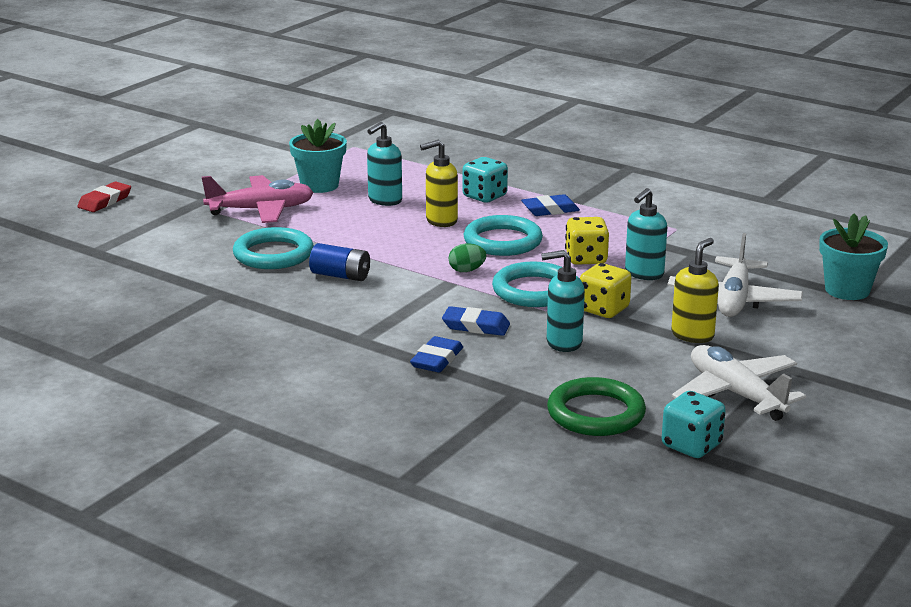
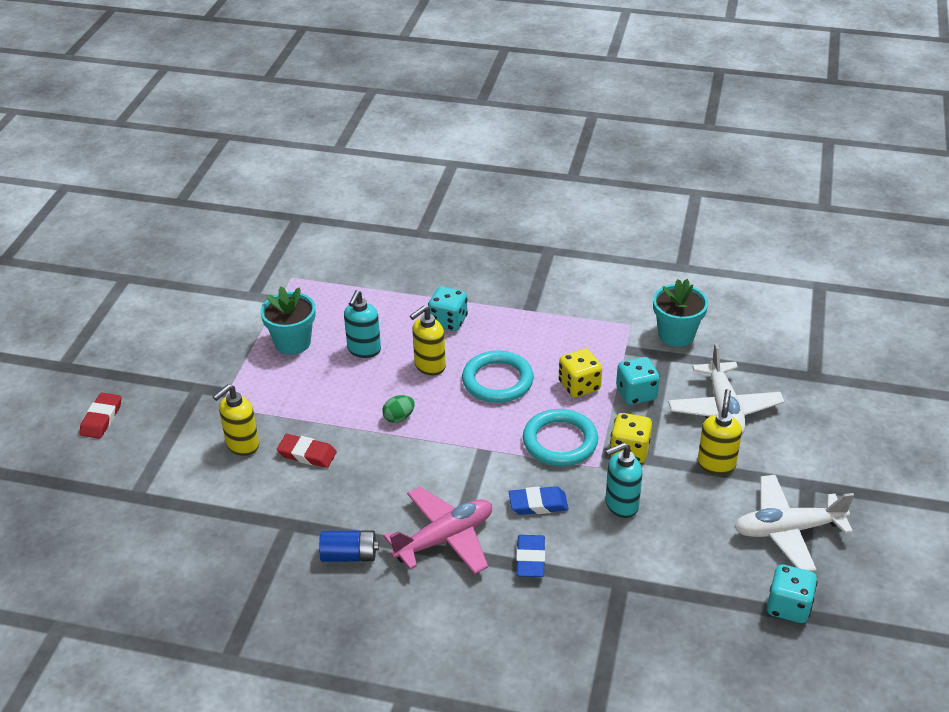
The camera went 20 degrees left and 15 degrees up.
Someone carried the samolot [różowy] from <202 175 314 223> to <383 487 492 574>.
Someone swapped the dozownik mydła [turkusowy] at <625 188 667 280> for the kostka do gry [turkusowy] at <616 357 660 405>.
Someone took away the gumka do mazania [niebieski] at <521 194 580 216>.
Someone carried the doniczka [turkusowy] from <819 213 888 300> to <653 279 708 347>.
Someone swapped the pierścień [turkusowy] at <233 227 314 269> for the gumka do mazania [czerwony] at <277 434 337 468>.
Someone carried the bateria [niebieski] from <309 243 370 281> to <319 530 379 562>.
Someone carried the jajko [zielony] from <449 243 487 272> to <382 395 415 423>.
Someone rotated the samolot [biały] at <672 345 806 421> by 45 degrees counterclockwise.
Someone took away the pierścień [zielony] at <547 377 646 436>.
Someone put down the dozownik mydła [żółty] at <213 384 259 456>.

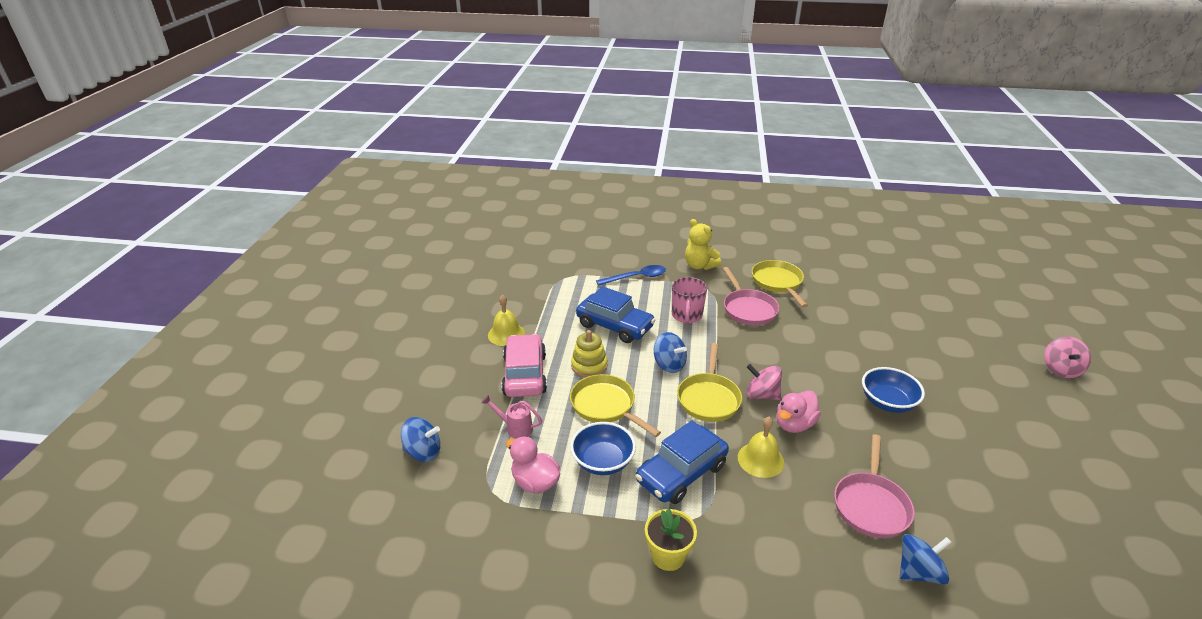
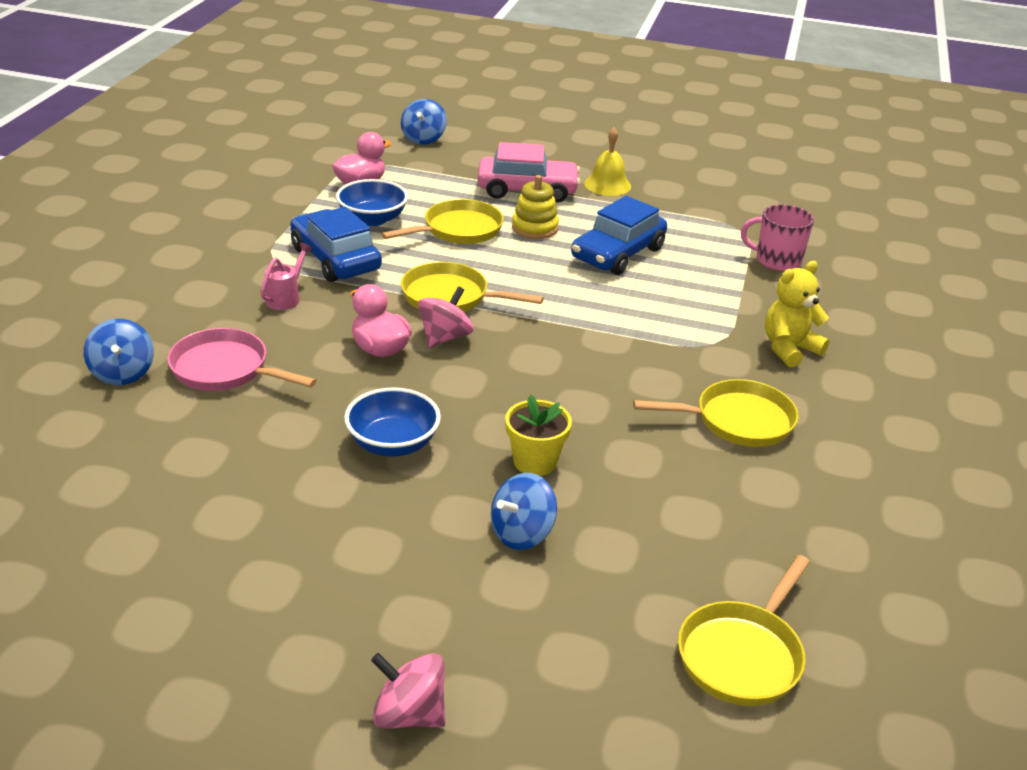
The camera went 95 degrees right and 0 degrees up.
Someone took away the łyżka [niebieski] at <596 265 666 286>.
Someone took away the patelnia [różowy] at <723 267 779 326>.
Someone carried the kubek [różowy] from <672 277 707 323> to <741 204 814 271>.
Someone carried the bączek [niebieski] from <654 332 687 373> to <491 473 557 550>.
Someone carried the konewka [różowy] from <481 395 542 439> to <260 242 313 310>.
Someone took away the dzwonek [żółty] at <738 417 784 478>.
Someone carried the doniczka [żółty] from <645 508 697 571> to <505 395 572 476>.
Someone put down the patelnia [żółty] at <678 555 810 706>.

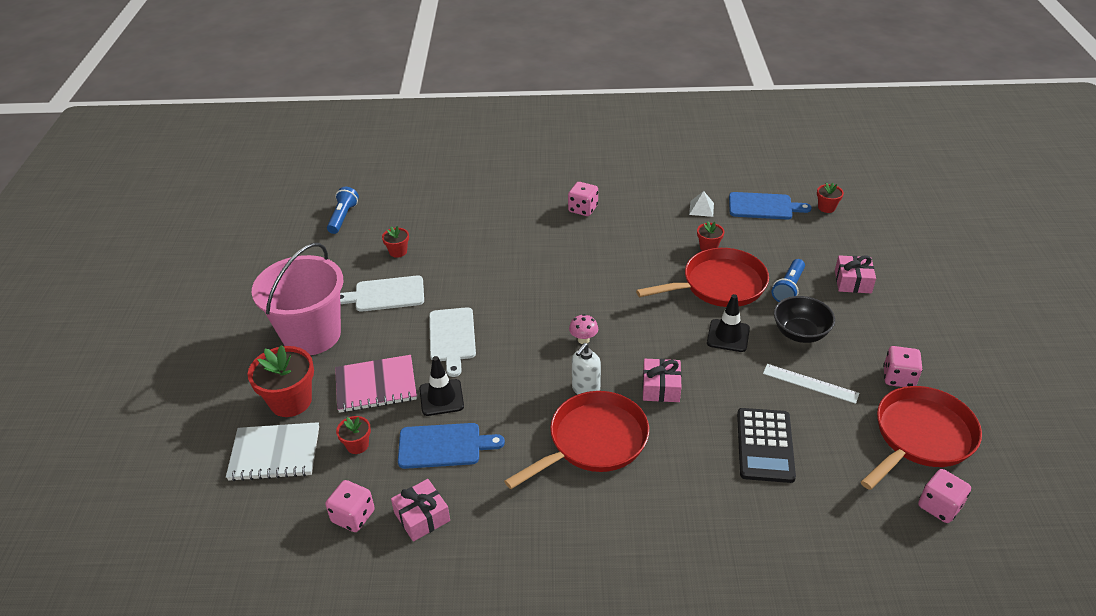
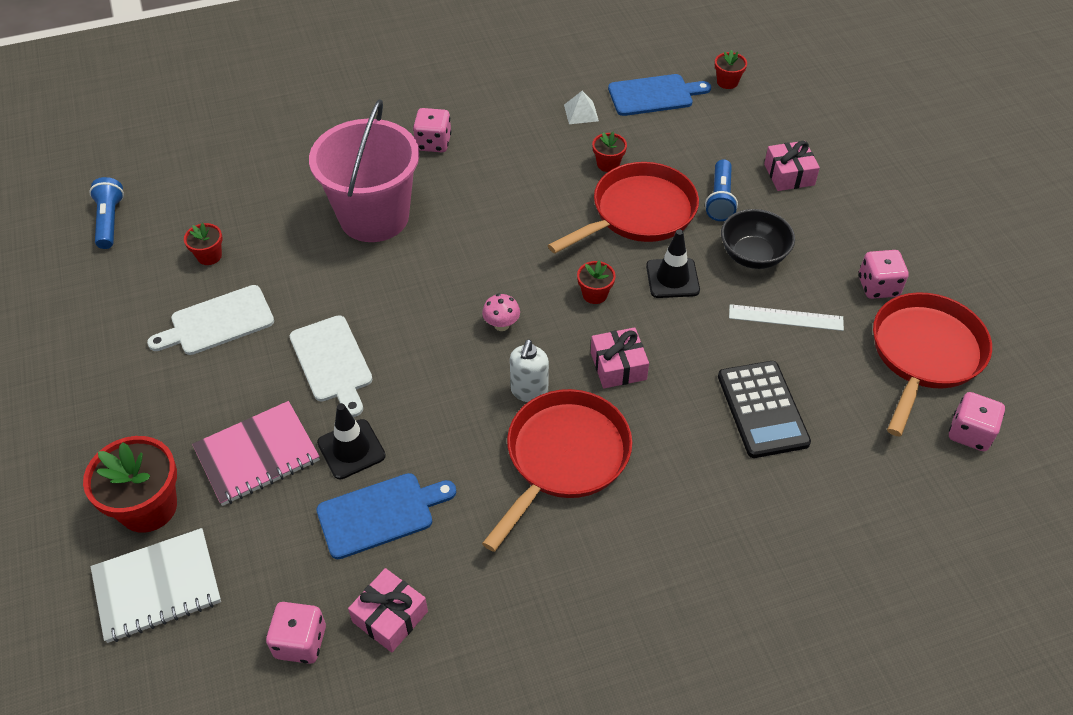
The camera went 20 degrees left and 10 degrees up.
Someone carried the wiadro [różowy] from <252 243 343 355> to <309 99 419 242>.
Someone carried the doniczka [czerwony] from <336 416 371 454> to <577 261 616 304>.

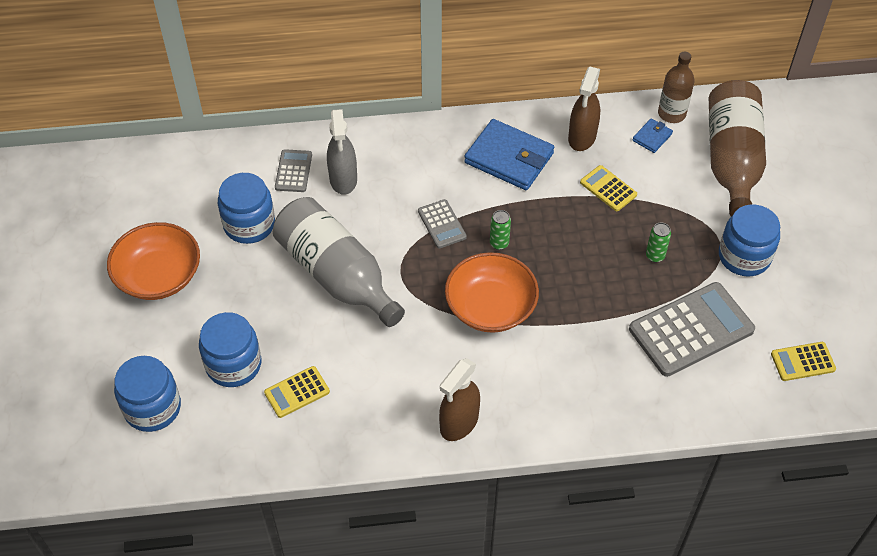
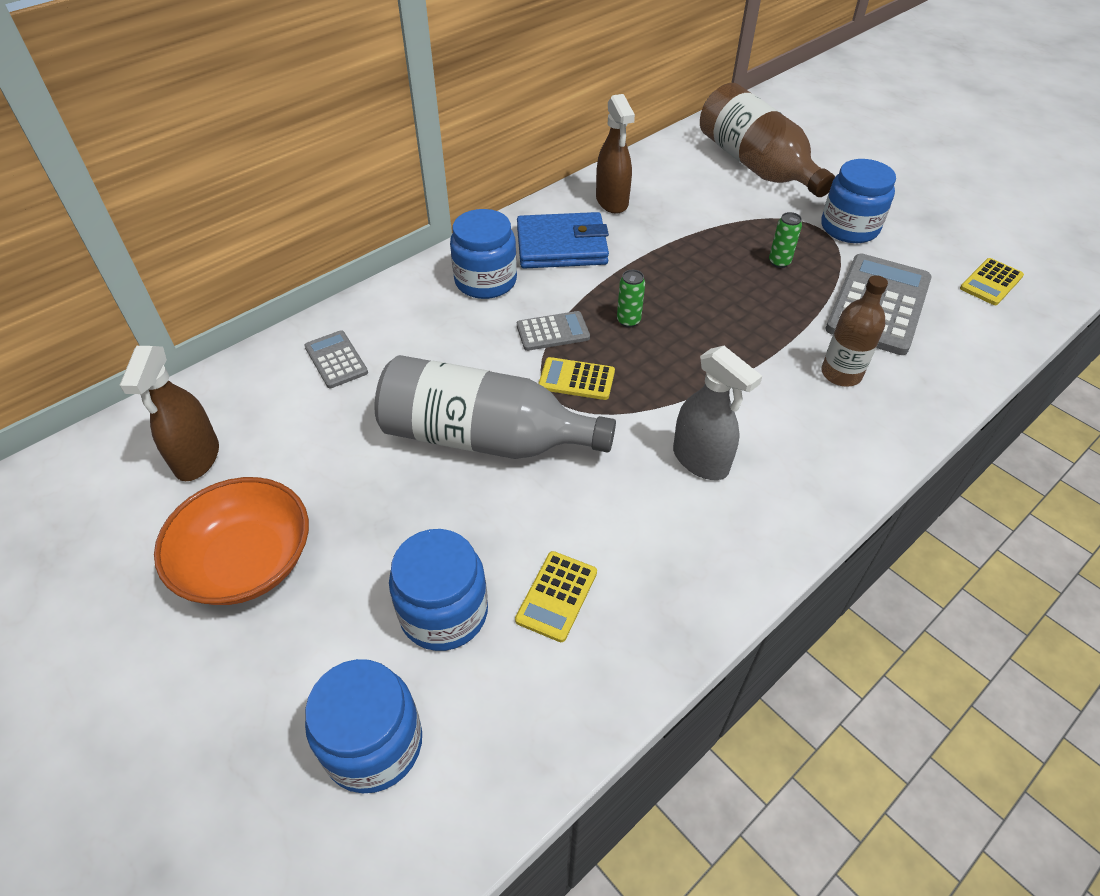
The camera went 35 degrees left and 5 degrees down.
Someone carried the butelka [brązowy] from <658 52 695 123> to <821 275 888 387>.
Someone carried the spryskiwacz [szary] from <327 109 357 195> to <673 346 762 480>.
Someone took away the portfel [niebieski] at <632 118 673 153>.
Someone carried the kalkulator [żółty] from <580 165 637 211> to <538 357 615 400>.
Someone carried the słoik [niebieski] from <218 173 275 244> to <450 209 517 299>.
Someone rotated the kalkulator [szary] at <418 199 467 248> by 45 degrees counterclockwise.
Someone took away the miska [pomarańczowy] at <445 252 539 333>.
Someone carried the spryskiwacz [brązowy] from <439 358 480 441> to <120 346 219 481>.

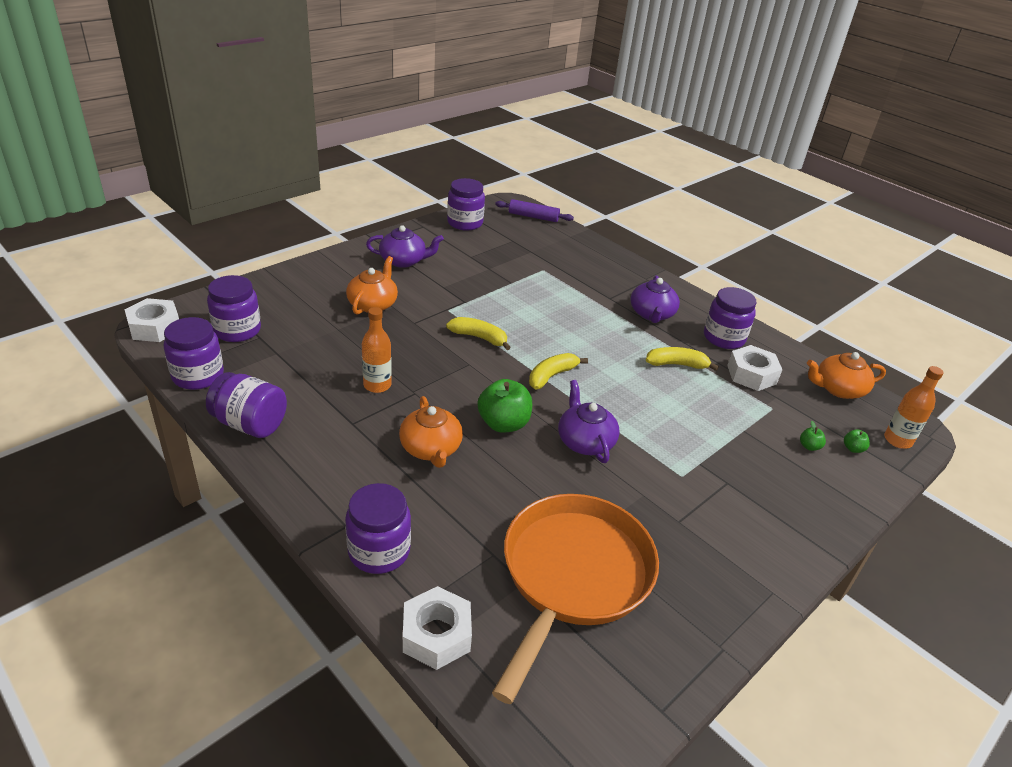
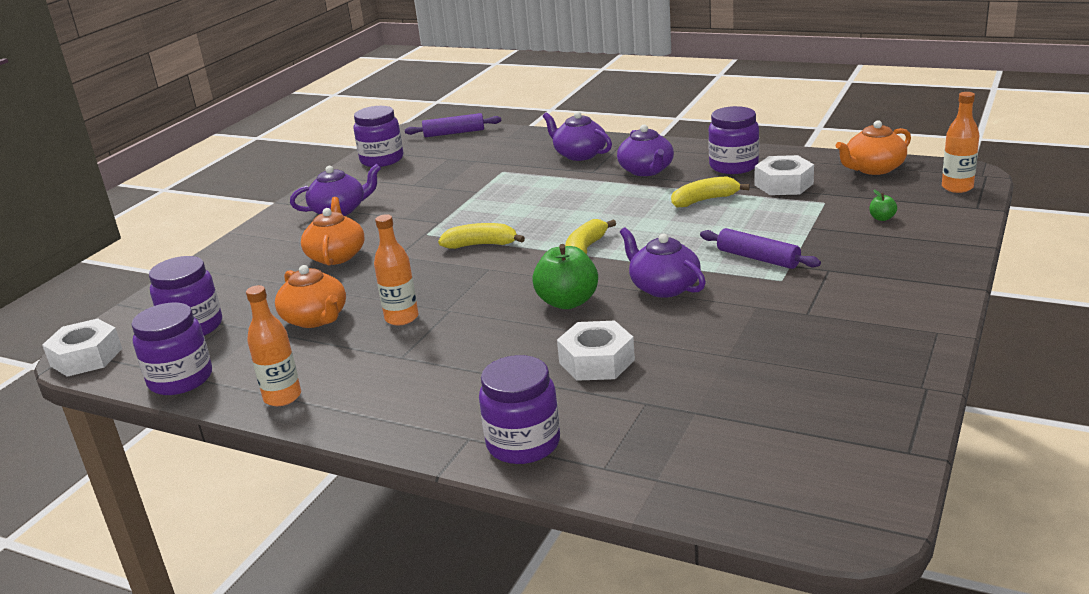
The camera went 15 degrees left and 10 degrees down.
Someone swapped the słoik [fioletowy] at <206 372 287 438> for the butelka [pomarańczowy] at <246 285 301 406>.
Someone carried the imbryk [pomarańczowy] from <399 396 463 468> to <275 265 346 328>.
Someone took away the jabłko [zielony] at <844 429 870 453>.
Someone took away the patelnia [pomarańczowy] at <492 494 659 704>.
Someone carried the nakrętka [biały] from <403 586 472 670> to <557 321 635 381>.
Someone put down the imbryk [fioletowy] at <543 111 612 161>.
Someone put down the wałek do ciasta [fioletowy] at <700 228 821 269>.

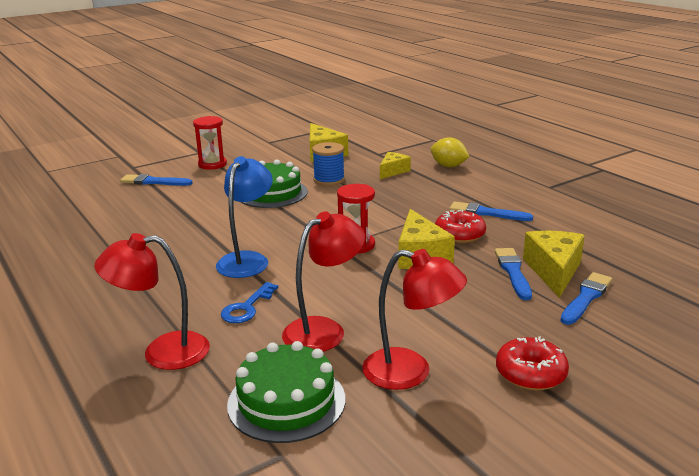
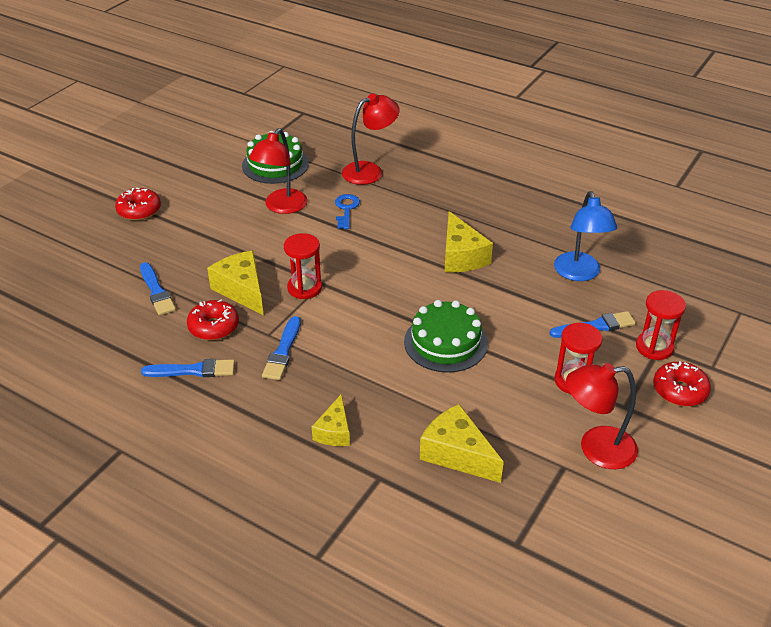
The camera went 155 degrees right and 15 degrees up.
Someone took away the cytryna [żółty] at <431 137 470 167>.
Someone took away the szpulka [niebieski] at <312 142 345 186>.
Someone carried the lampka [niebieski] from <216 156 273 278> to <554 191 617 281>.
Someone carried the ser [żółty] from <523 231 585 298> to <444 211 493 272>.
Someone carried the lampka [czerwony] from <362 249 467 390> to <566 363 638 469>.
Someone carried the pędzel [niebieski] from <560 272 612 325> to <262 316 301 380>.
Someone put down the klepsydra [czerwony] at <636 290 686 360>.
Someone put down the donut [czerwony] at <653 361 711 407>.

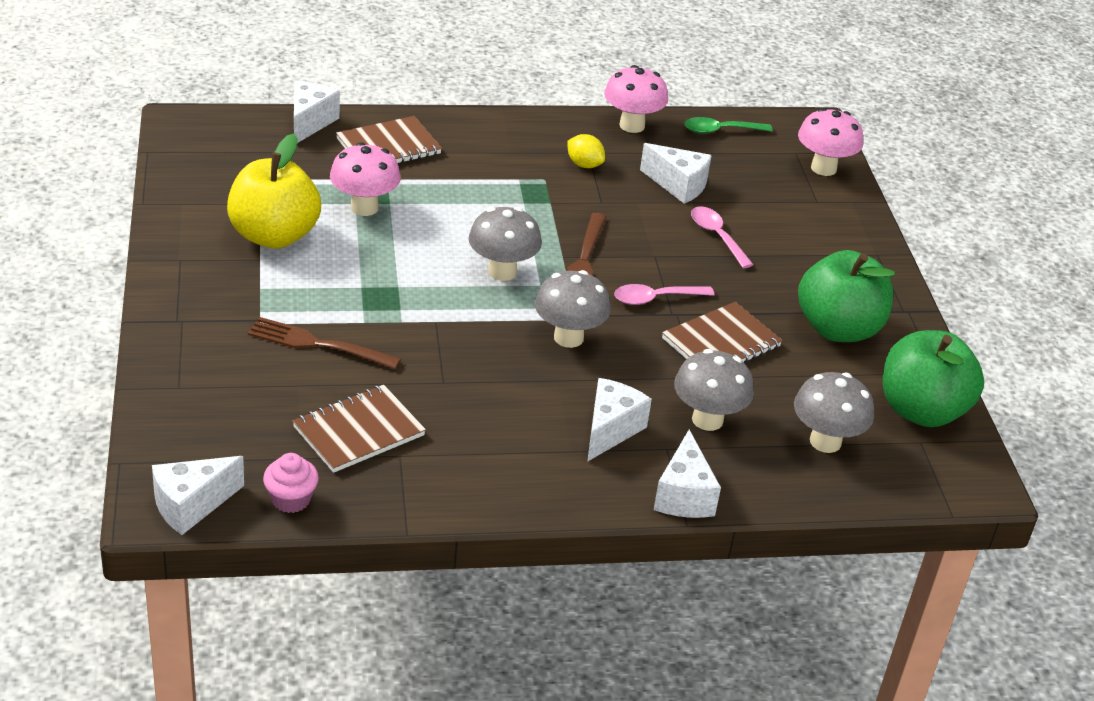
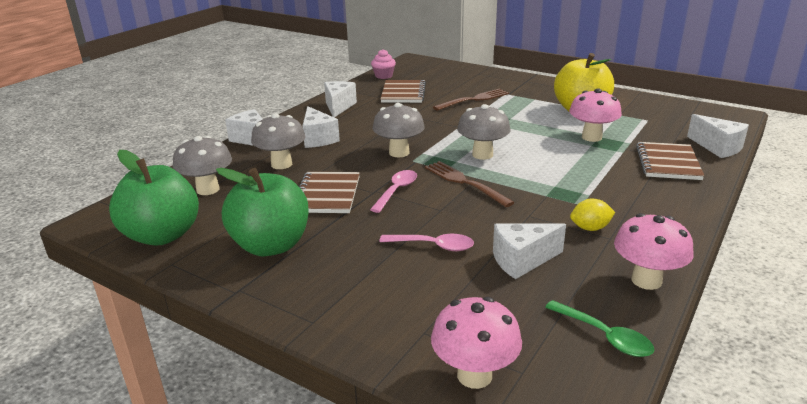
The camera went 135 degrees right and 10 degrees down.
Someone rotated the łyżka [zielony] at <684 117 772 134> by 105 degrees clockwise.
Someone carried the ser [biały] from <152 456 244 535> to <324 81 357 117>.

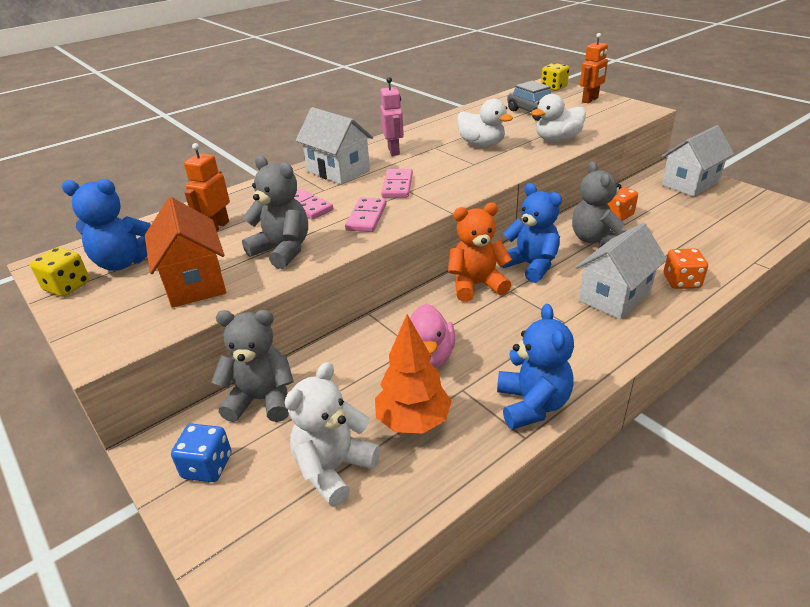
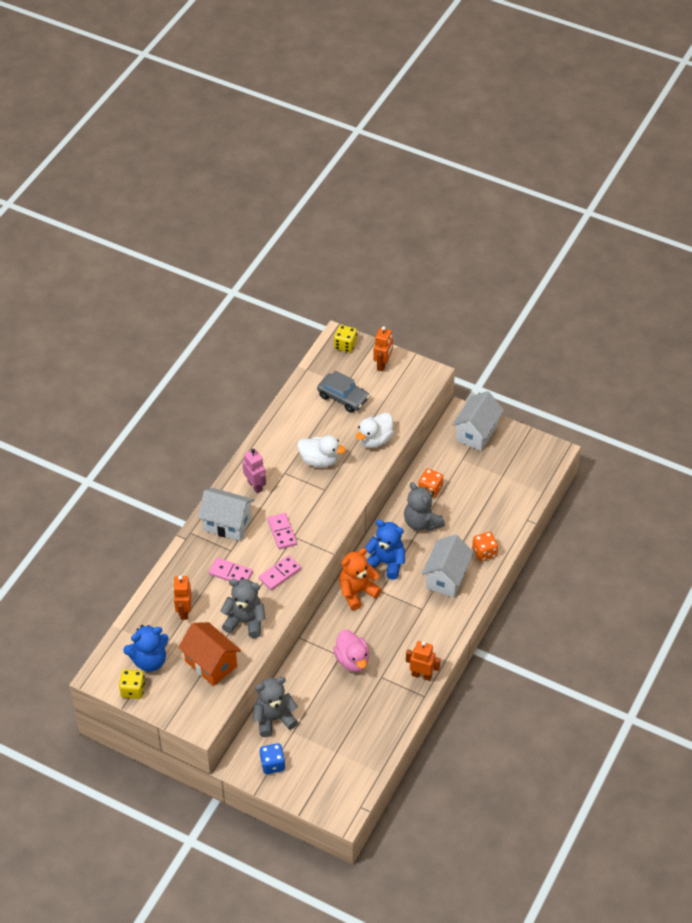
The camera went 25 degrees left and 15 degrees up.
Someone rotated the kostka domina [różowy] at <345 197 387 232> by 60 degrees clockwise.
Someone swapped the miś [niebieski] at <497 304 574 429> for the robot [pomarańczowy] at <406 641 441 681>.
Someone took away the drzewko [pomarańczowy] at <375 314 452 433>.
Someone took away the miś [biały] at <285 362 380 506>.

